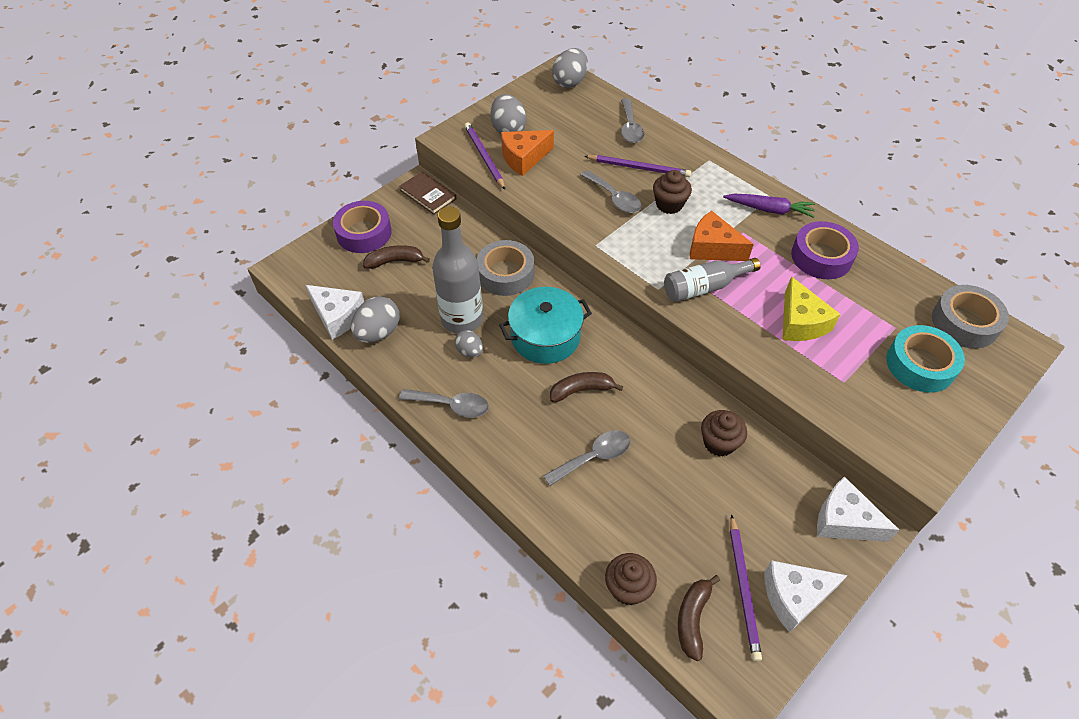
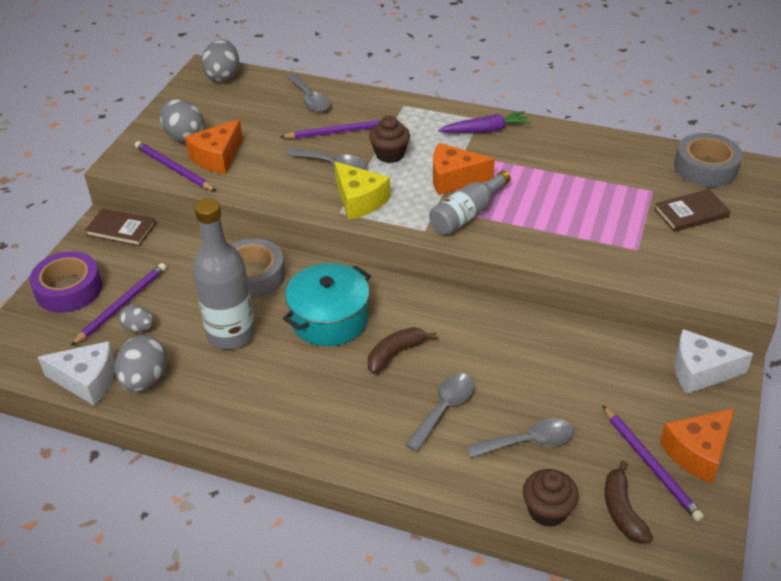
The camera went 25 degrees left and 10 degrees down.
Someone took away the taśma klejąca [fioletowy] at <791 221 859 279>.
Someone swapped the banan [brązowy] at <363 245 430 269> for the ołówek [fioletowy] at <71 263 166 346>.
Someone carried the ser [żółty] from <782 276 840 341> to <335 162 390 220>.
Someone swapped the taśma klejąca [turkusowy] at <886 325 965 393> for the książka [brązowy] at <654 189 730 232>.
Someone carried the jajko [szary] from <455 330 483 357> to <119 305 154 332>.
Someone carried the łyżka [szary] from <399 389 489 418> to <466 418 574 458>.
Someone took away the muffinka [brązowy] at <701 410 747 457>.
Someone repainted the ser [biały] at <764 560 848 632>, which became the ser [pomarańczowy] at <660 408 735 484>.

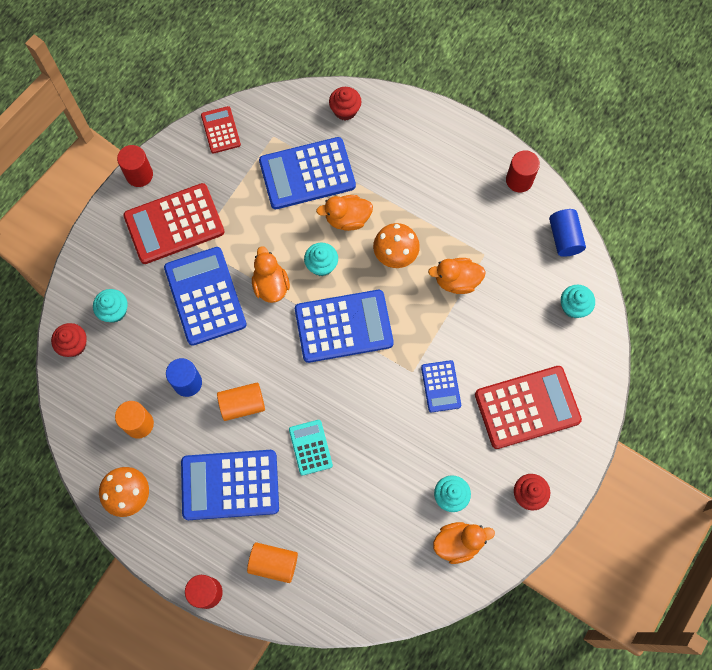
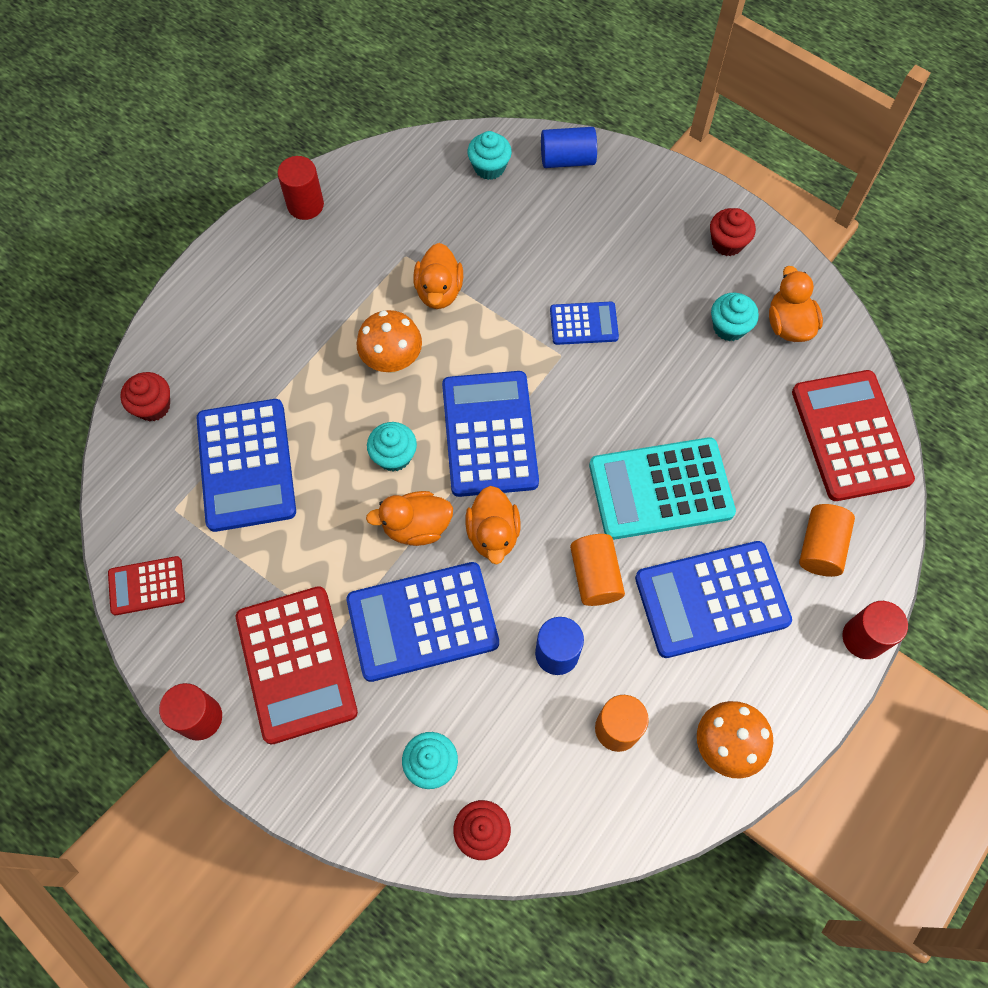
The camera went 85 degrees left and 5 degrees down.
Someone carried the kaczka [pomarańczowy] from <316 195 373 231> to <465 486 520 565>.
Someone carried the walec [niebieski] from <549 209 586 257> to <541 127 597 168>.
Someone carried the kalkulator [czerwony] from <475 366 582 449> to <792 370 915 501>.
Someone scaled the kalkulator [turkusowy] at <289 420 333 476> by 1.88.
Someone rotated the kalkulator [niebieski] at <181 450 279 520> by 75 degrees clockwise.

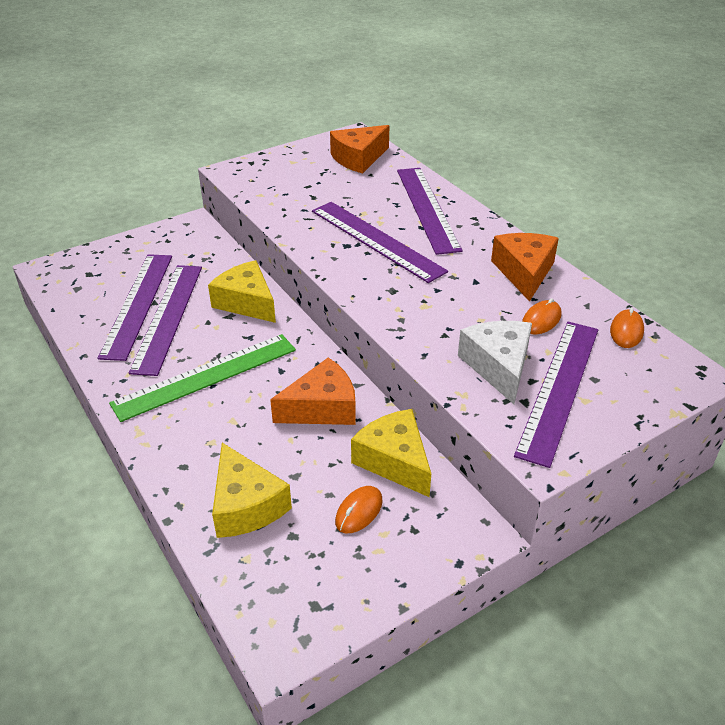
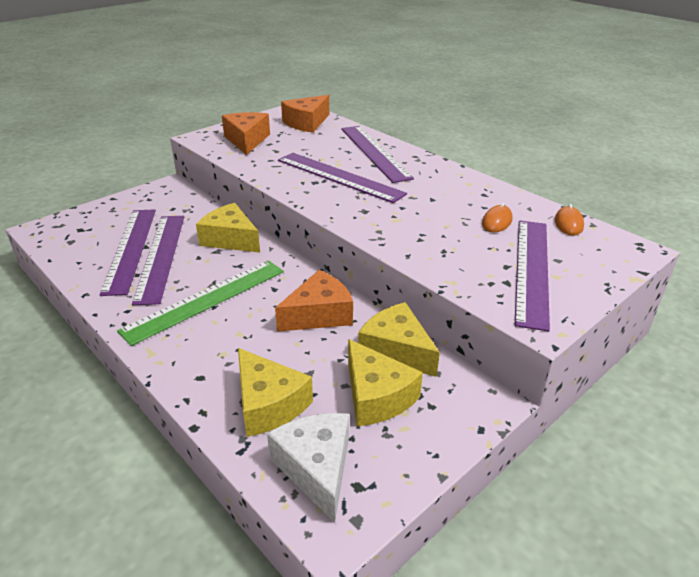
The camera went 10 degrees left and 5 degrees down.
Someone carried the ser [pomarańczowy] from <491 233 559 302> to <222 112 270 155>.
Someone carried the ser [biały] from <458 321 532 404> to <267 413 349 523>.
Someone swapped the myszka [pomarańczowy] at <335 486 383 533> for the ser [żółty] at <348 339 423 426>.

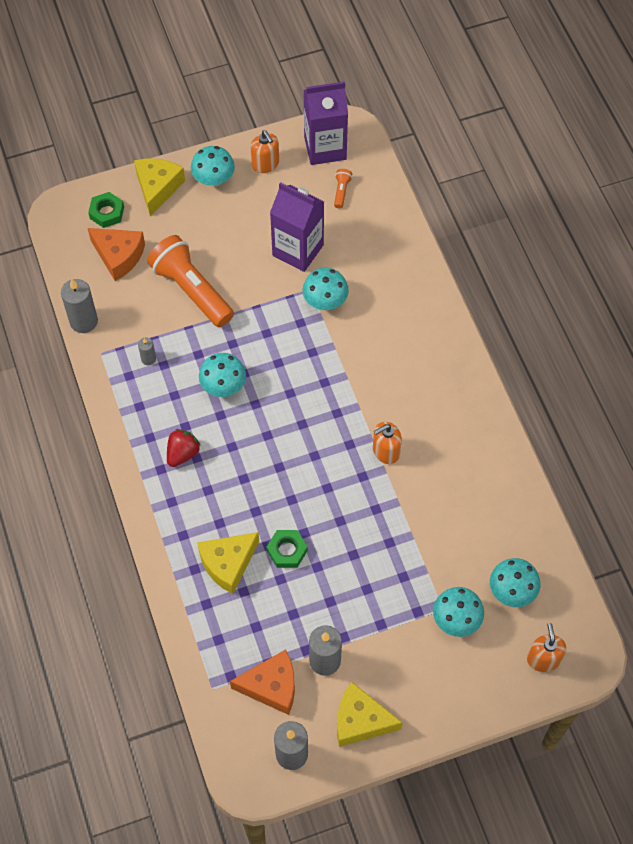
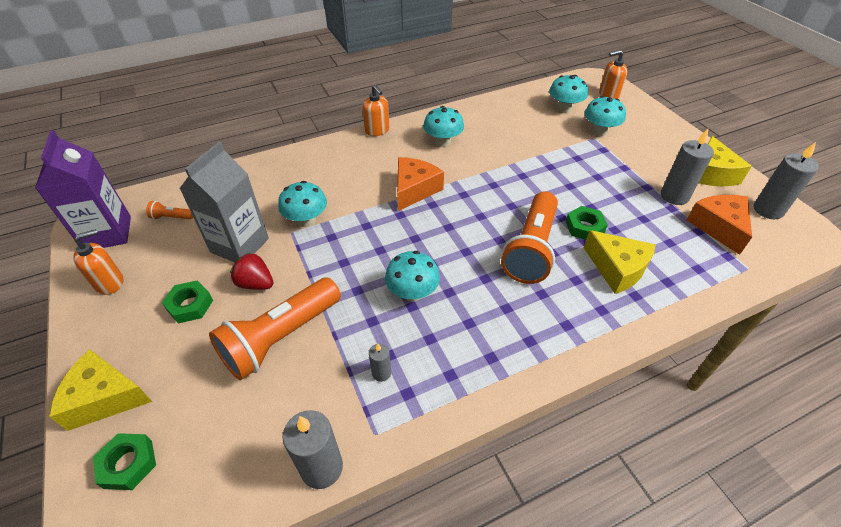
The camera went 95 degrees left and 15 degrees down.
Someone carried the grzyb [turkusowy] from <191 146 235 187> to <423 106 464 147>.
Someone repainted the karton mleka [fioletowy] at <270 182 324 272>, which became the karton mleka [szary] at <179 142 269 262>.
Someone carried the ser [pomarańczowy] from <88 228 145 281> to <397 157 444 211>.
Someone carried the dozownik mydła [pomarańczowy] from <373 422 402 464> to <362 85 389 136>.
Someone carried the truskawka [czerwony] from <167 429 201 467> to <230 252 274 290>.
Someone put down the latarka [pomarańczowy] at <501 191 558 284>.
Someone put down the nakrętka [zielony] at <162 280 213 323>.

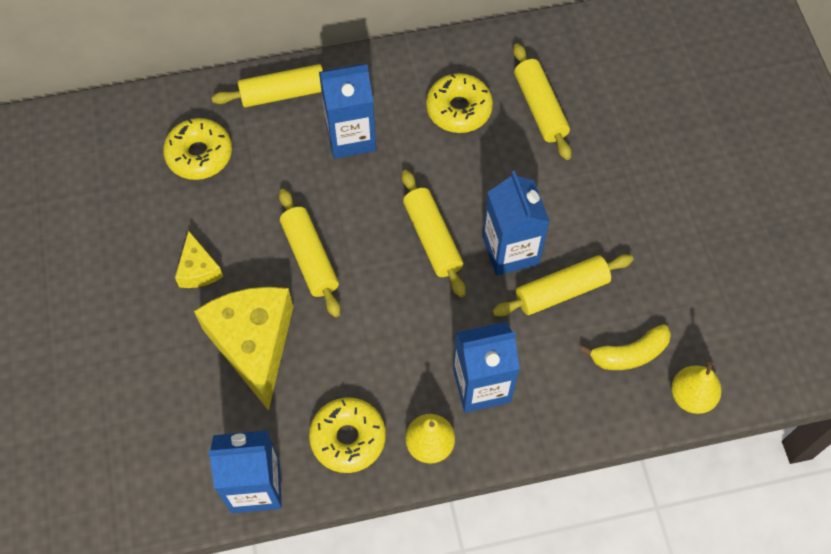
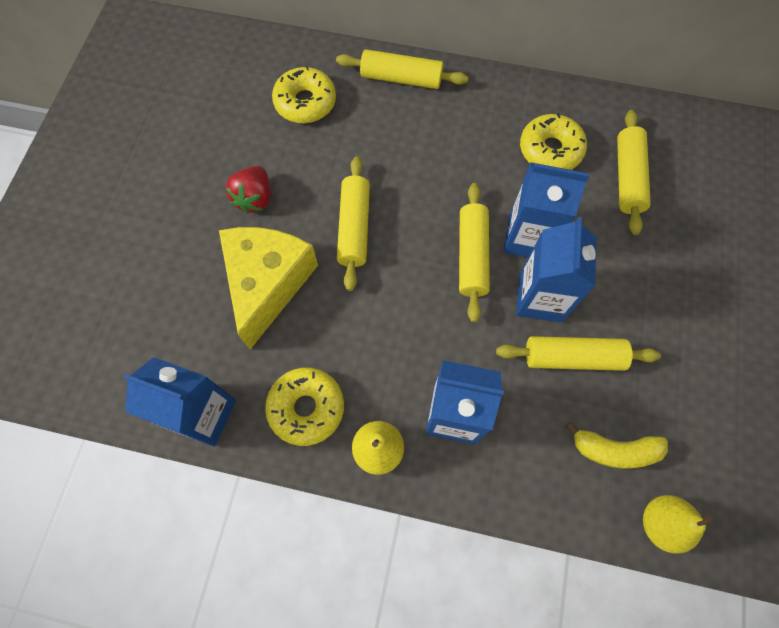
The camera went 25 degrees right and 5 degrees up.
Someone carried the karton mleka [niebieski] from <319 64 376 159> to <503 162 590 258>.
Someone swapped the ser [żółty] at <175 231 223 288> for the truskawka [czerwony] at <226 166 271 214>.

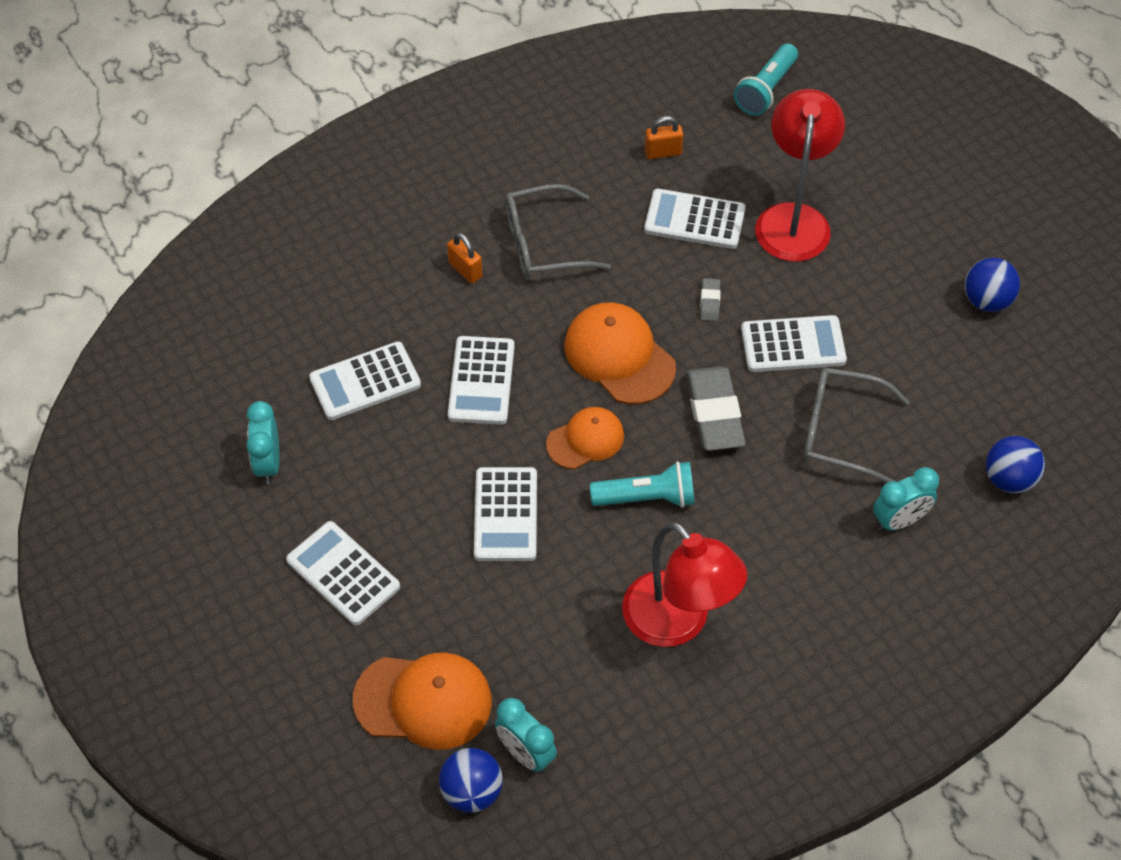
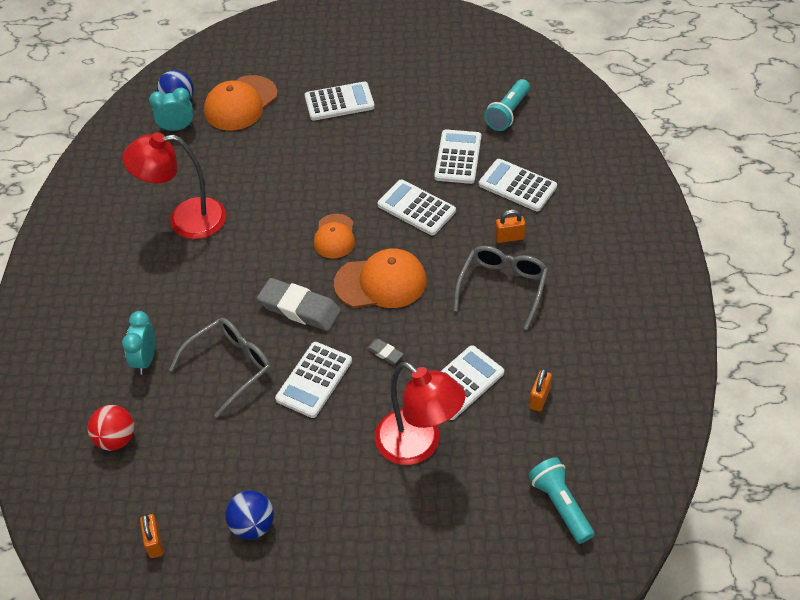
The camera went 125 degrees right and 5 degrees down.
Someone took away the budzik [turkusowy] at <246 401 280 484>.
Someone repainted the piłka [niebieski] at <986 436 1045 493>, which became the piłka [czerwony] at <88 405 134 451>.
Someone carried the latarka [turkusowy] from <590 461 695 508> to <484 79 530 131>.
Someone carried the kalkulator [biały] from <474 467 537 561> to <479 159 557 211>.
Someone put down the kłódka [pomarańczowy] at <140 514 164 558>.

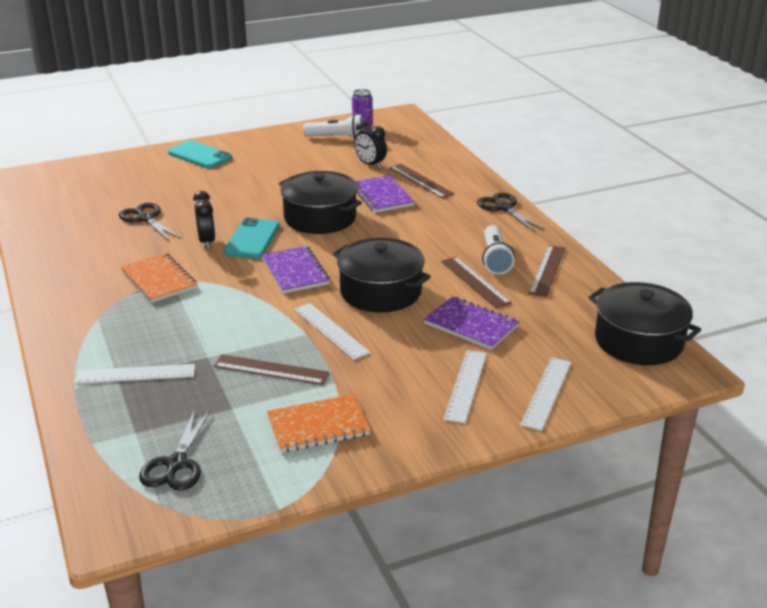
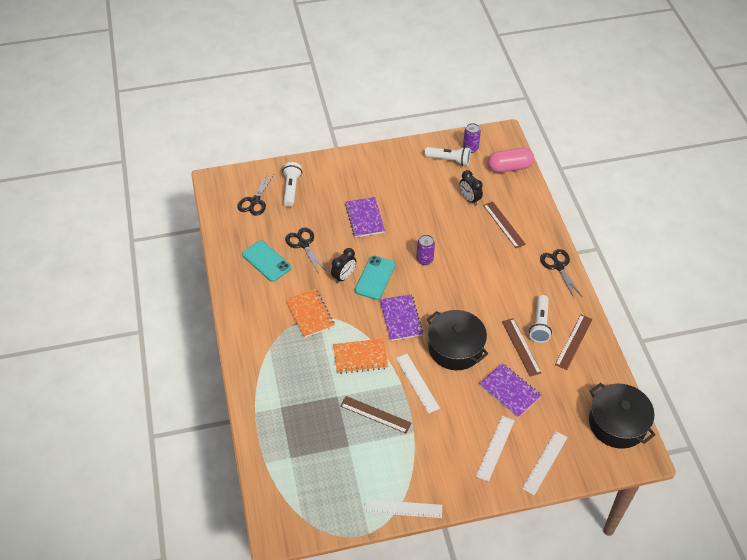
The camera went 10 degrees right and 20 degrees up.
Someone carried the telefon [turkusowy] from <168 140 232 169> to <242 240 291 282>.
Someone swapped the garnek [czarny] at <279 171 362 234> for the puszka [fioletowy] at <416 234 435 265>.
Someone carried the zeszyt [fioletowy] from <355 175 415 213> to <345 197 385 237>.
Someone rotated the budzik [czarny] at <193 191 215 249> by 45 degrees clockwise.
Someone carried the linijka [biały] from <75 364 195 384> to <364 499 442 518>.
Someone carried the zeszyt [pomarańczowy] from <267 394 370 453> to <333 338 388 374>.
Someone carried the nożyczki [czarny] from <139 409 211 491> to <237 173 275 216>.
Someone put down the kapsułka [różowy] at <488 148 534 173>.
Someone put down the latarka [biały] at <282 162 302 207>.

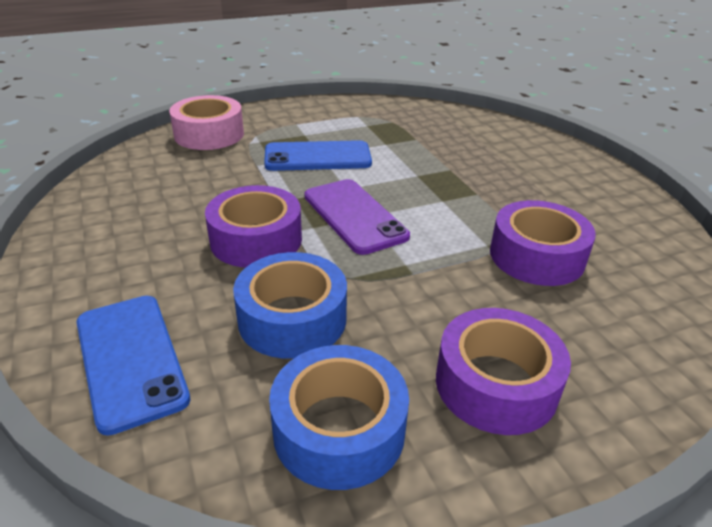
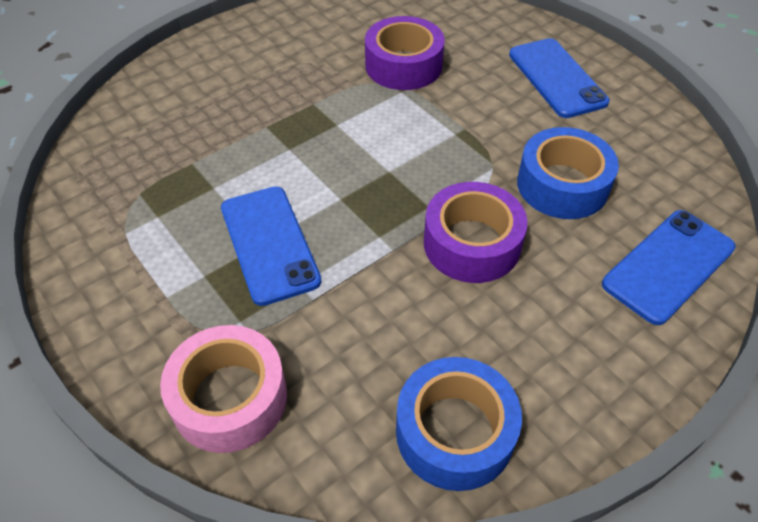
The camera went 105 degrees left and 15 degrees up.
Someone took away the telefon [fioletowy] at <304 179 410 255>.
Someone swapped the taśma klejąca [fioletowy] at <436 308 571 435> for the telefon [niebieski] at <509 38 610 118>.
Someone carried the taśma klejąca [niebieski] from <269 345 409 490> to <396 357 522 491>.

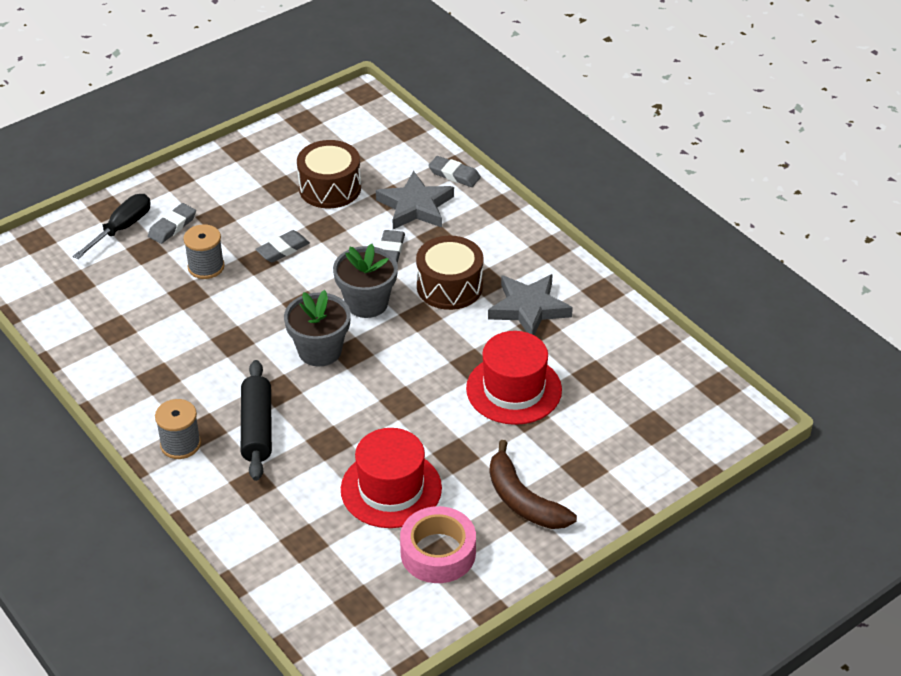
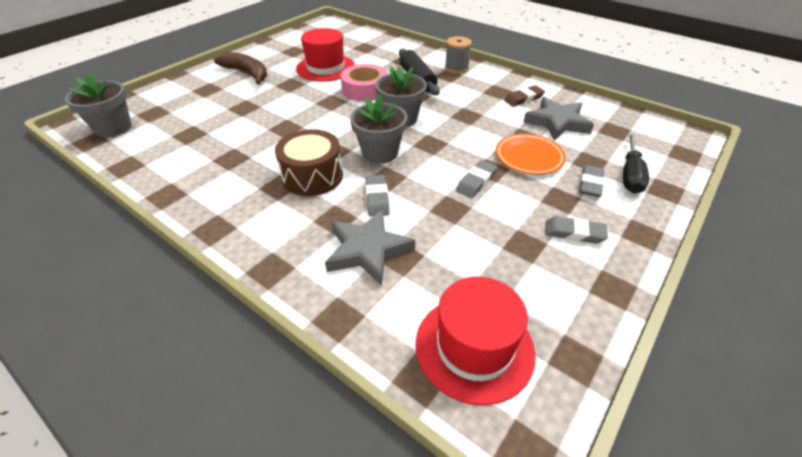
The camera went 165 degrees right and 0 degrees up.
Someone took away the bęben [brązowy] at <297 140 361 208>.
Someone carried the gumka do mazania [szary] from <428 156 481 187> to <545 216 608 244>.
Someone swapped the szpulka [szary] at <183 224 225 279> for the talerz [pomarańczowy] at <496 134 566 175>.
Someone carried the gwiazda [szary] from <488 274 573 335> to <523 97 594 141>.
Someone carried the kapelusz [czerwony] from <466 331 562 425> to <416 277 536 405>.
Someone carried the taśma klejąca [różowy] from <400 506 476 583> to <341 64 388 102>.
Someone put down the doniczka [szary] at <65 72 131 137>.
Someone put down the gumka do mazania [brązowy] at <504 85 545 107>.

